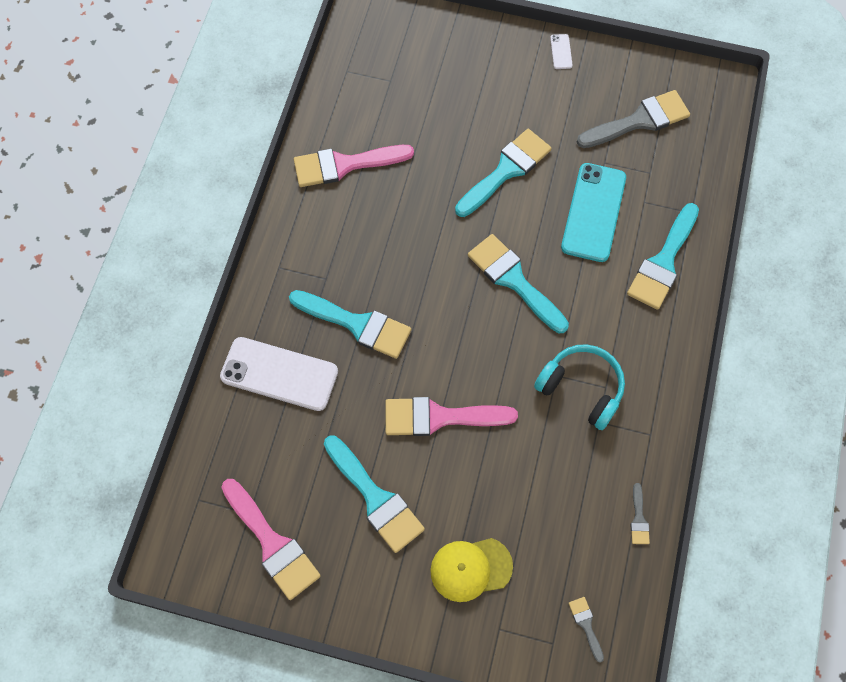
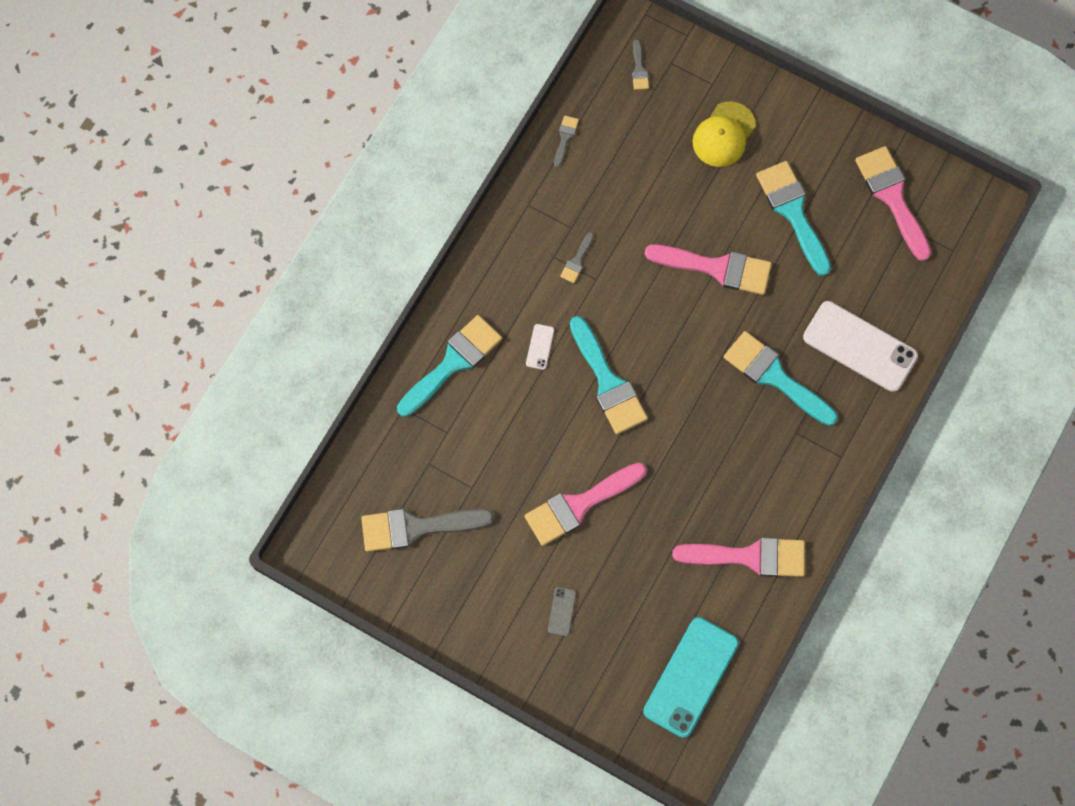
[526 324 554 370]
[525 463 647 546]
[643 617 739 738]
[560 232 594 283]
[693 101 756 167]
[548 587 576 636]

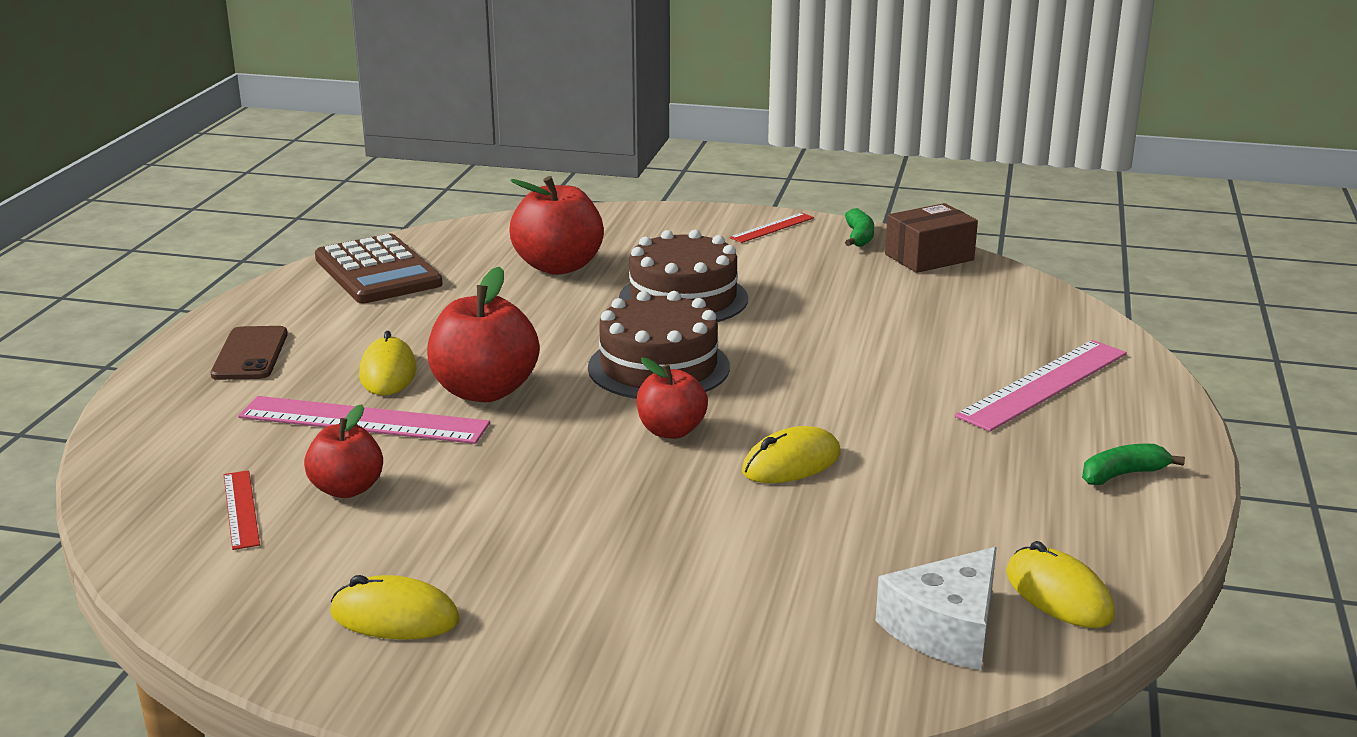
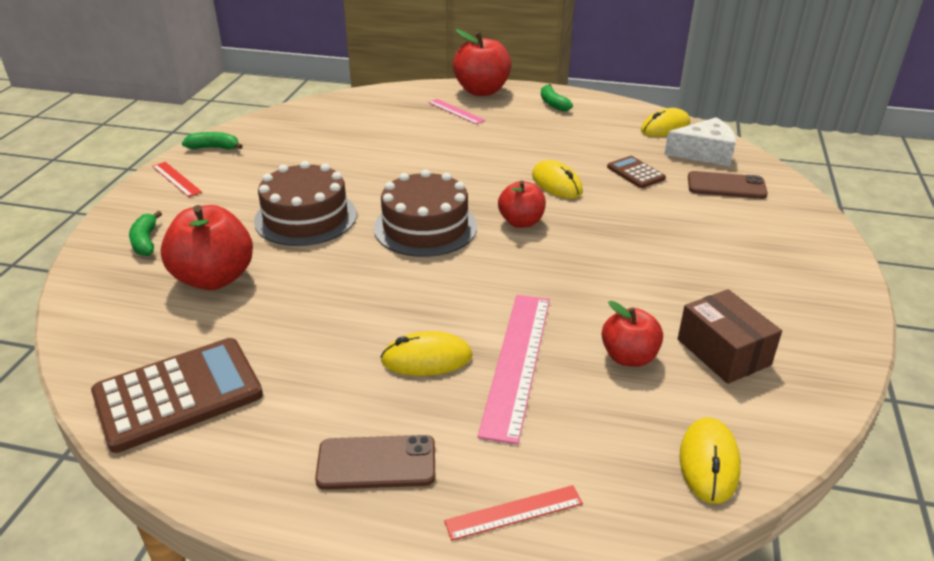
[678 289 782 384]
[453 29 512 96]
[428 99 486 124]
[444 485 583 541]
[664 117 736 166]
[679 417 741 504]
[607 156 666 188]
[688 171 768 199]
[129 211 162 256]

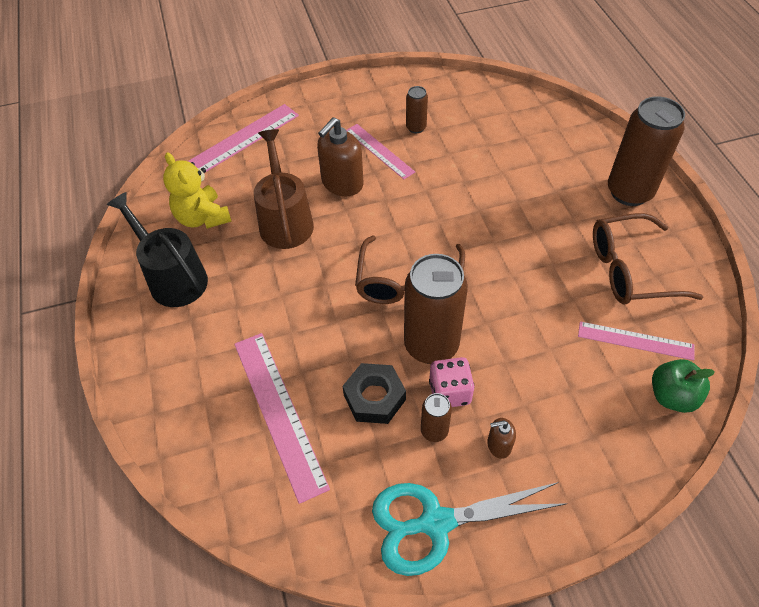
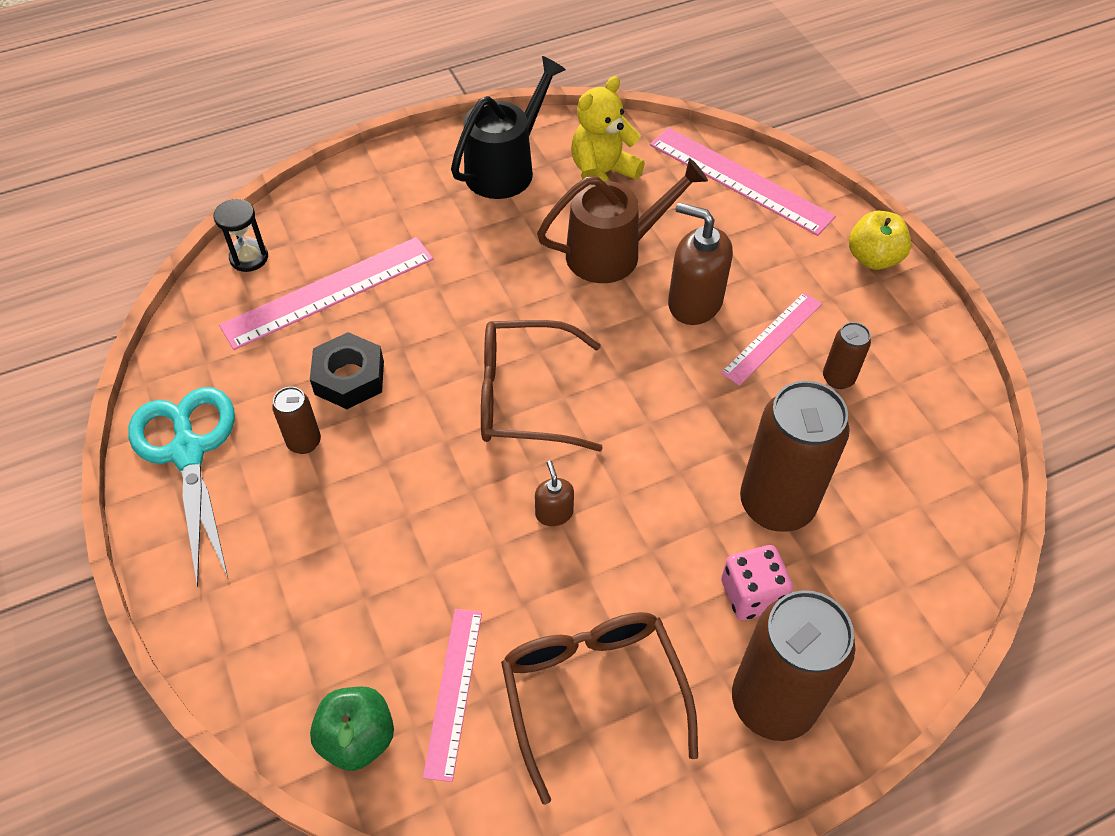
[740 381 850 532]
[721 545 793 620]
[535 460 574 526]
[213 199 268 272]
[849 211 911 270]

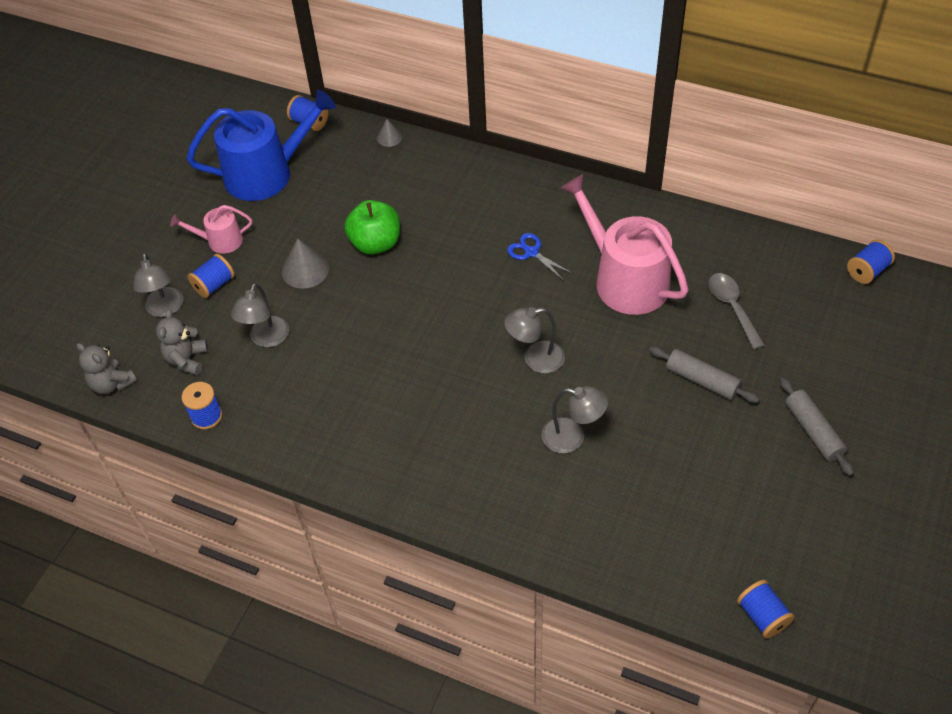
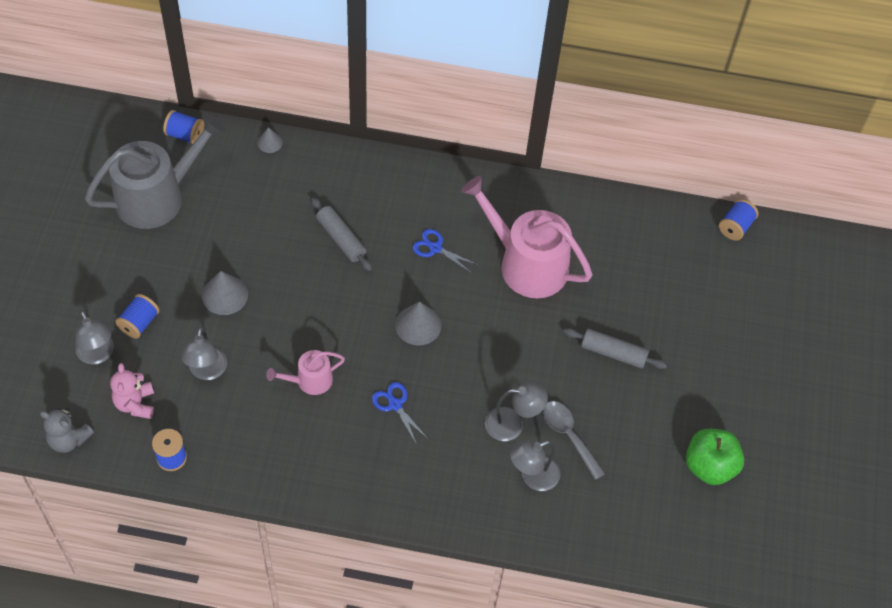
[85 114 225 229]
[686 429 744 485]
[266 350 345 395]
[543 401 605 480]
[510 440 561 491]
[110 363 154 419]
[311 197 372 271]
[737 580 795 639] (first image)
[395 301 441 345]
[372 382 428 445]

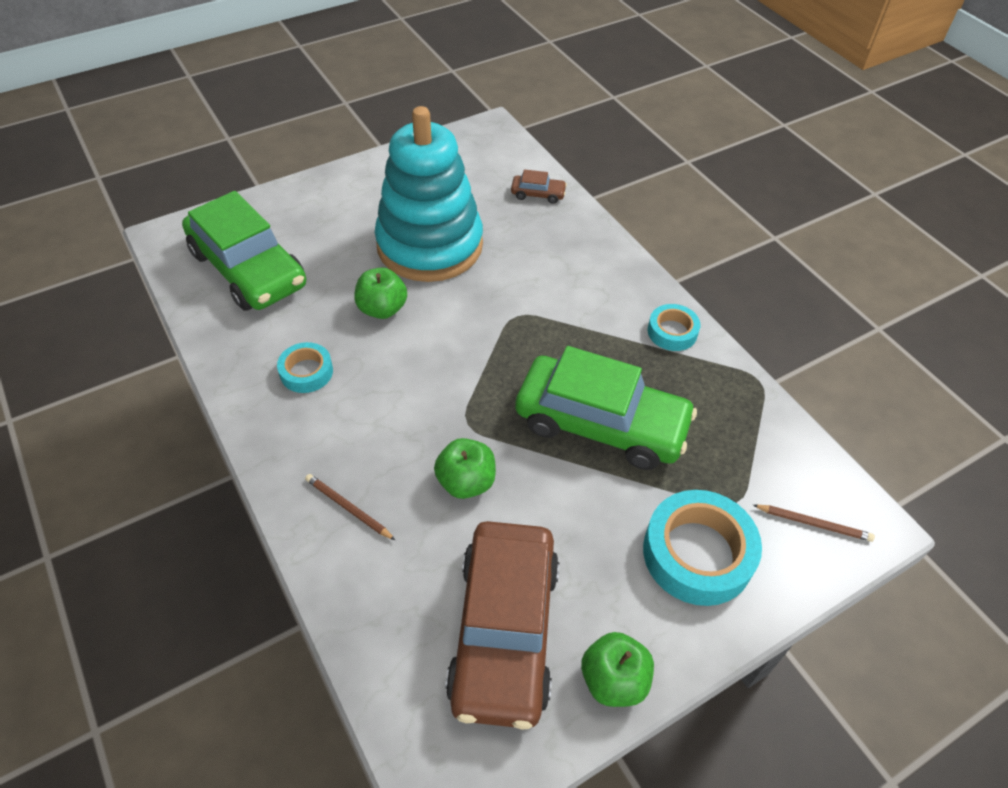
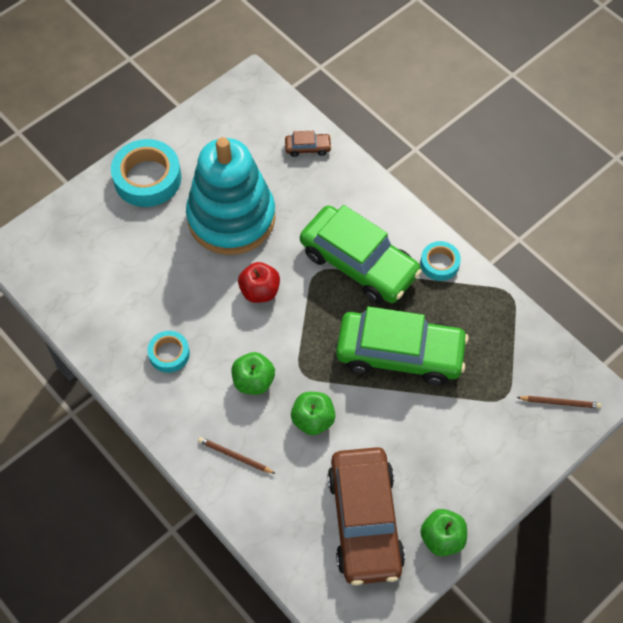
[300 205 422 304]
[232 352 275 395]
[111 139 181 207]
[238 262 280 303]

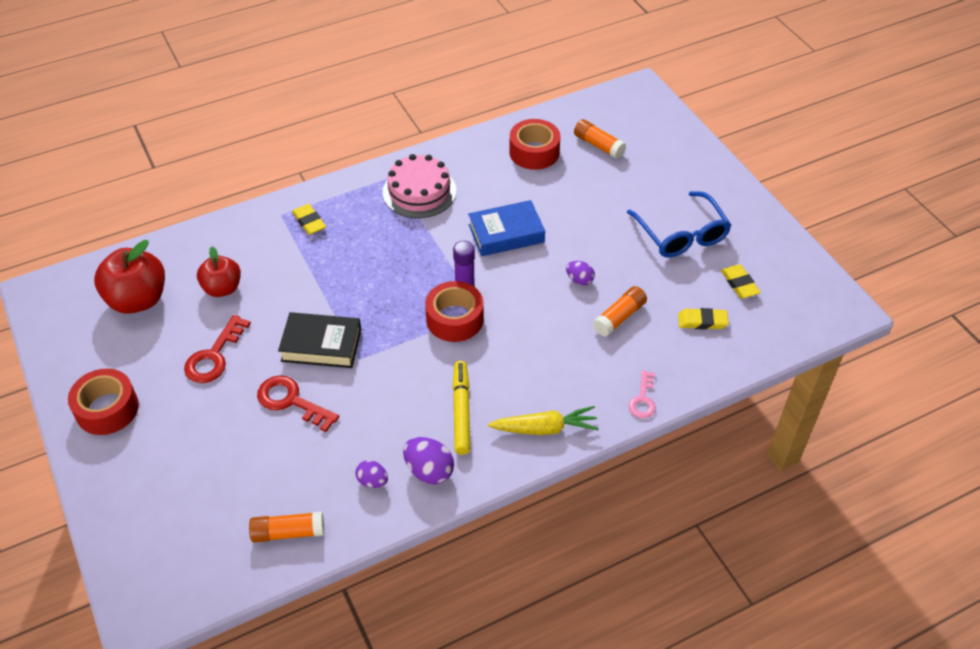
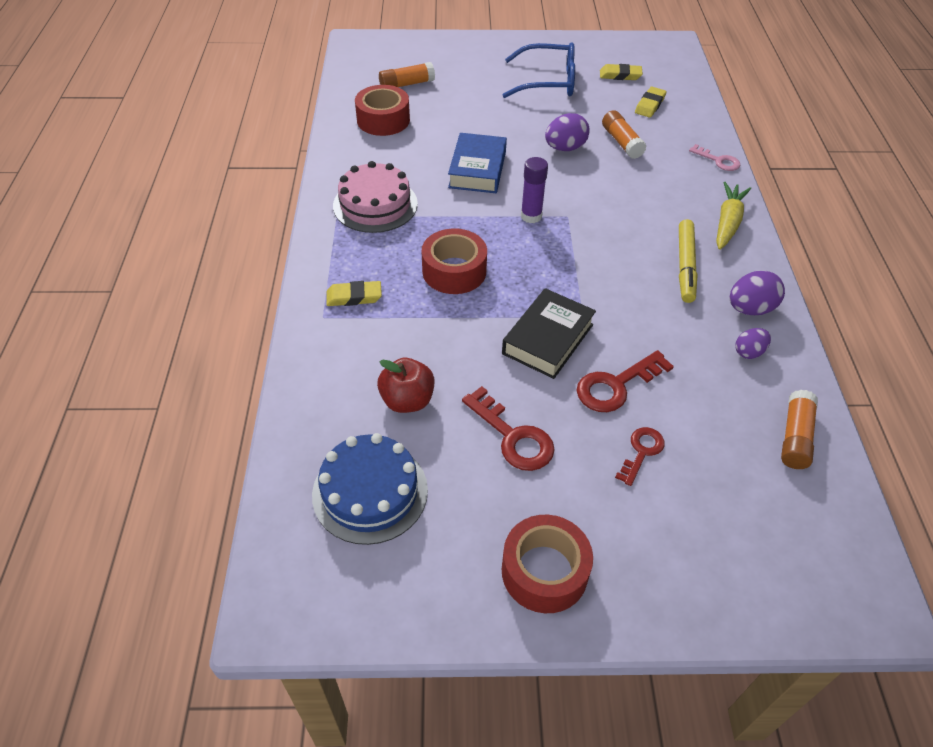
[312 433 428 545]
[545 113 590 151]
[422 229 487 294]
[679 219 698 303]
[615 427 665 486]

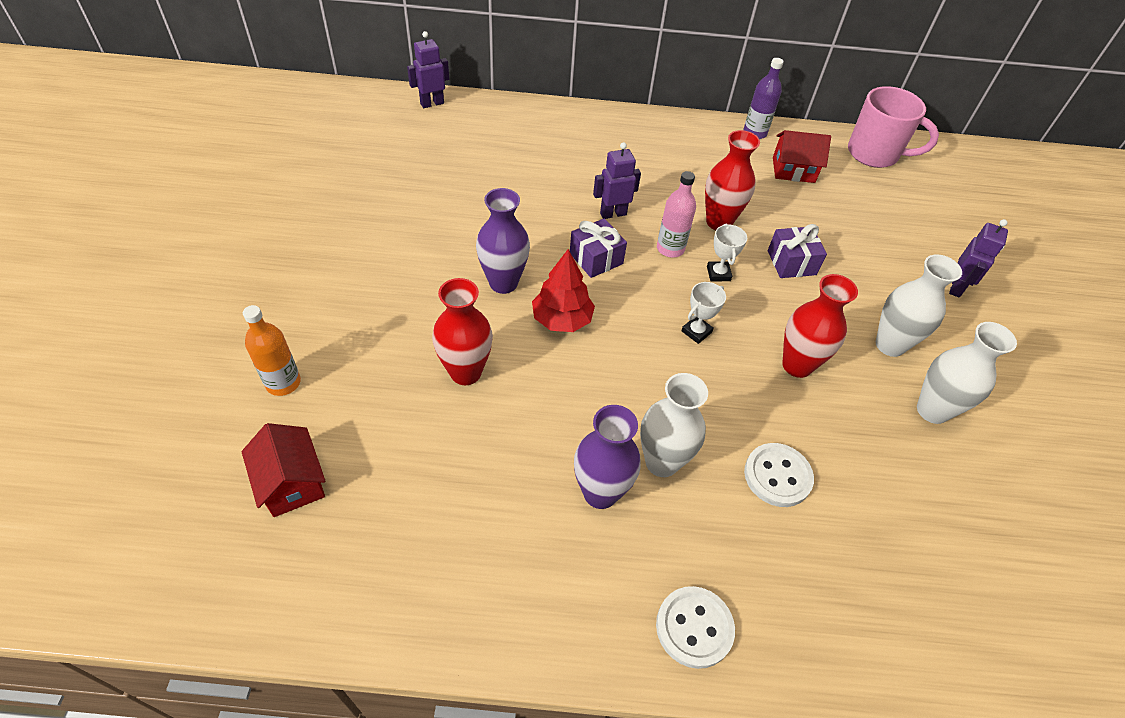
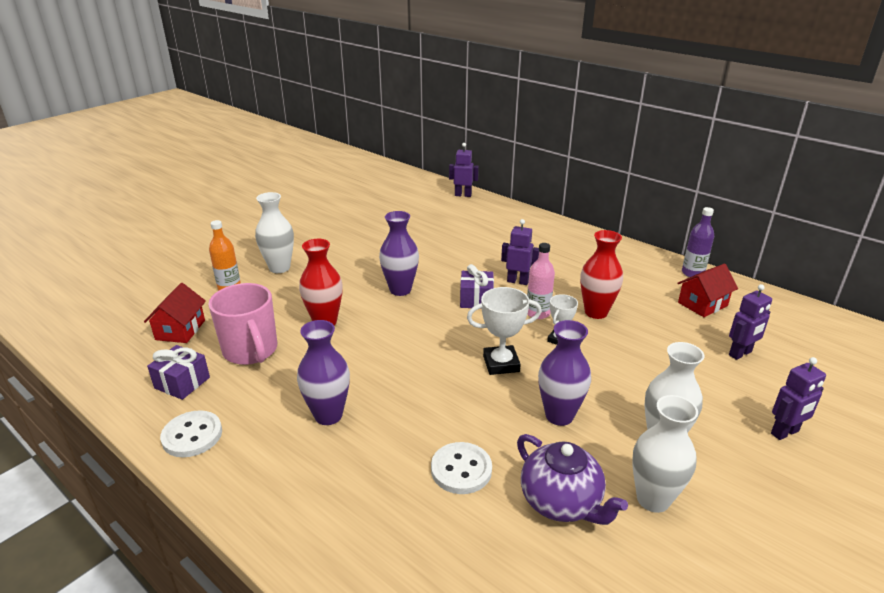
[208 283 277 365]
[677 264 738 317]
[147 345 210 400]
[532 249 595 332] (first image)
[538 320 591 426]
[467 287 541 375]
[255 192 294 273]
[160 410 222 457]
[729 284 772 360]
[517 434 628 525]

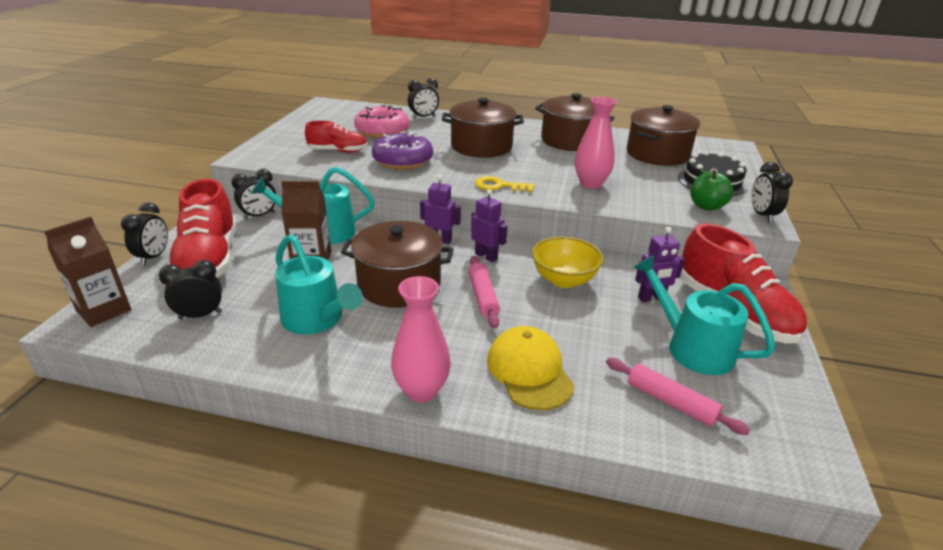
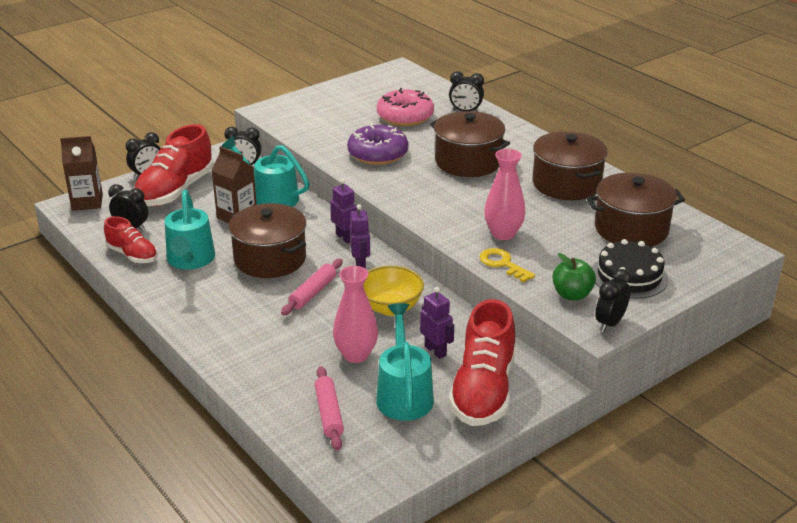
[104 216 158 263]
[479 248 535 283]
[420 287 454 359]
[333 266 378 363]
[487 326 575 410] (first image)

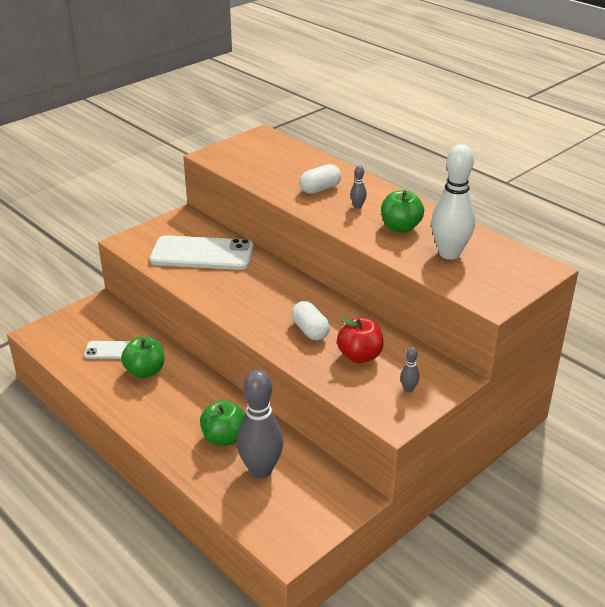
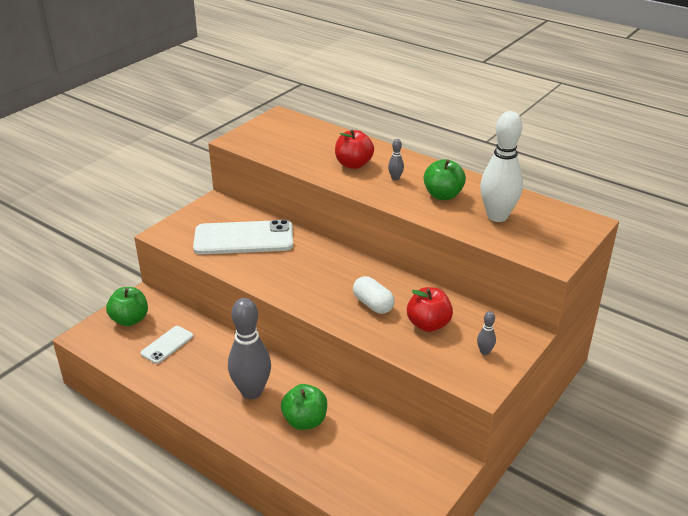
[335 130 374 169]
[106 287 148 326]
[140 326 193 364]
[228 298 271 399]

